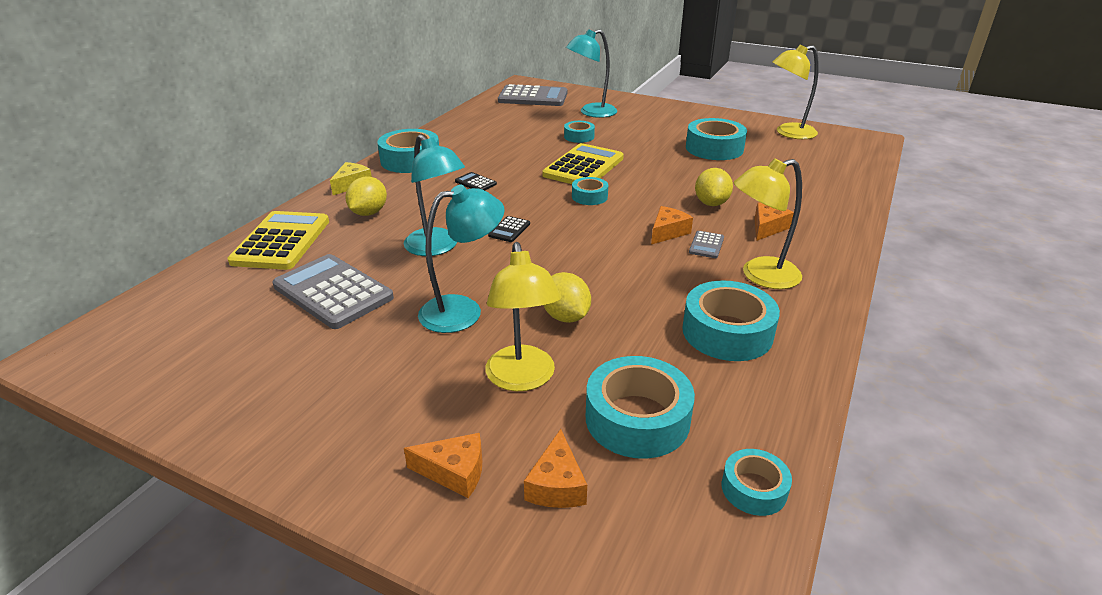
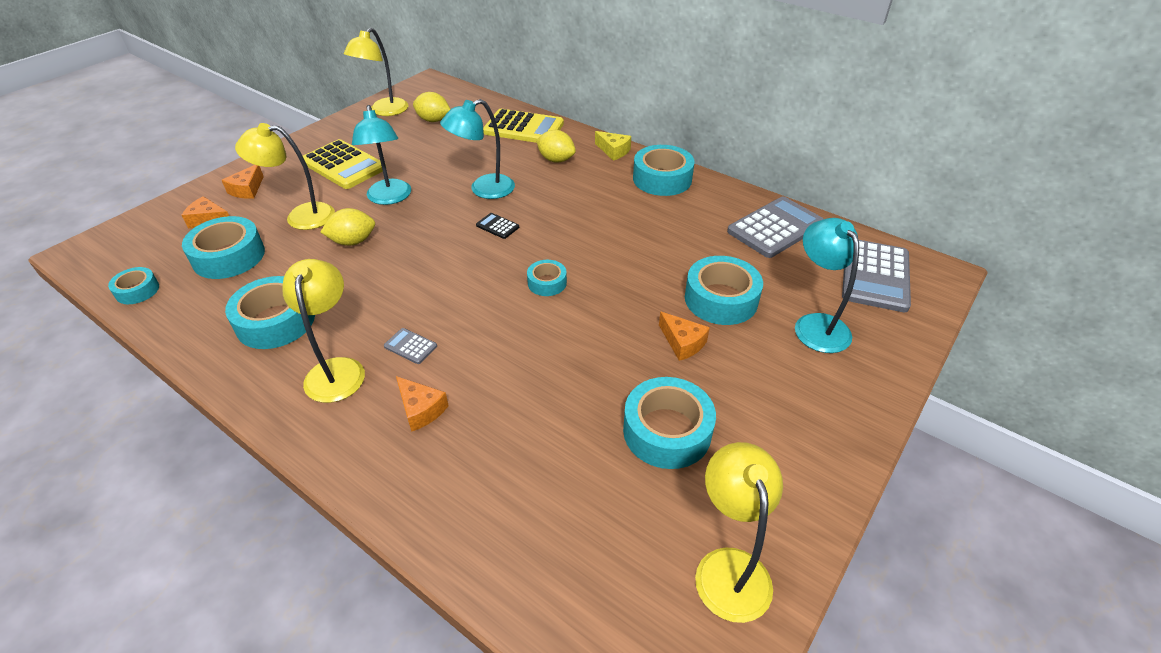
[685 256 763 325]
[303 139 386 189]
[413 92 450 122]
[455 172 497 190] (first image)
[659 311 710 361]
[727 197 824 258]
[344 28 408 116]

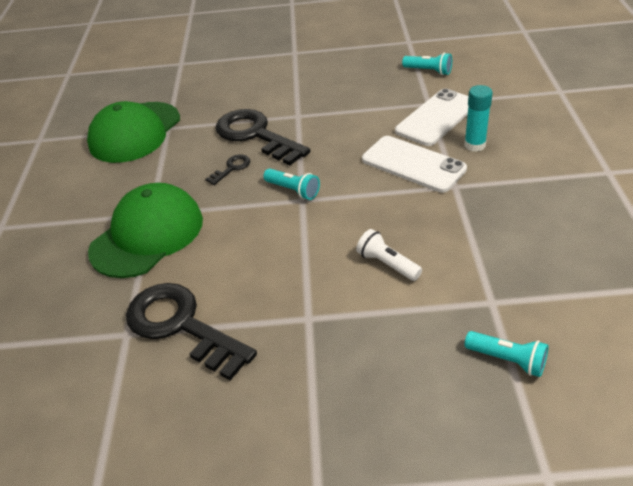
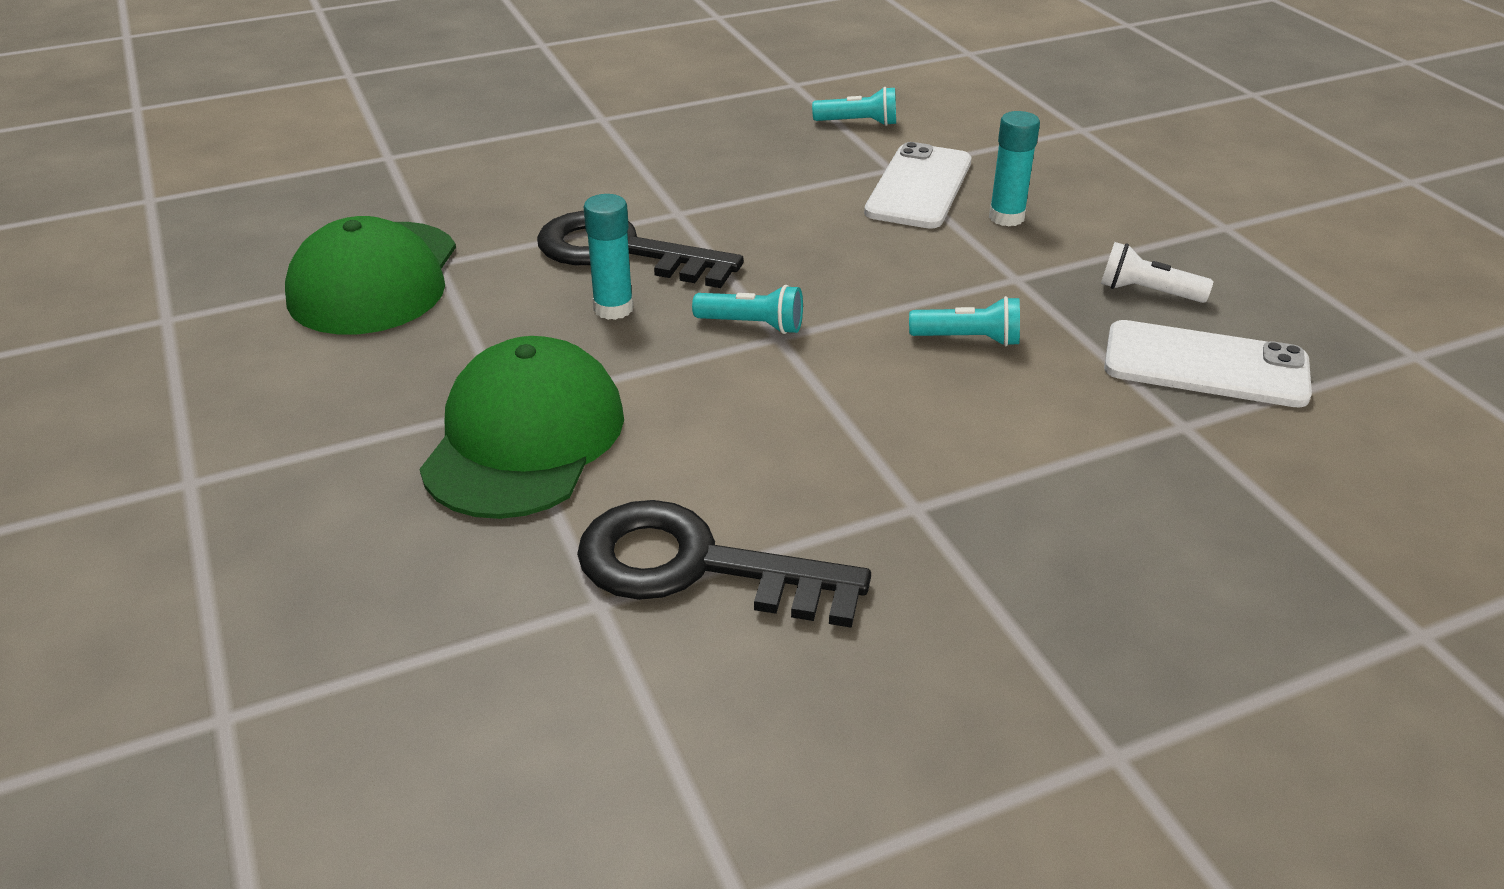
[1104 320 1312 408]
[584 194 633 320]
[1101 242 1213 303]
[909 296 1020 346]

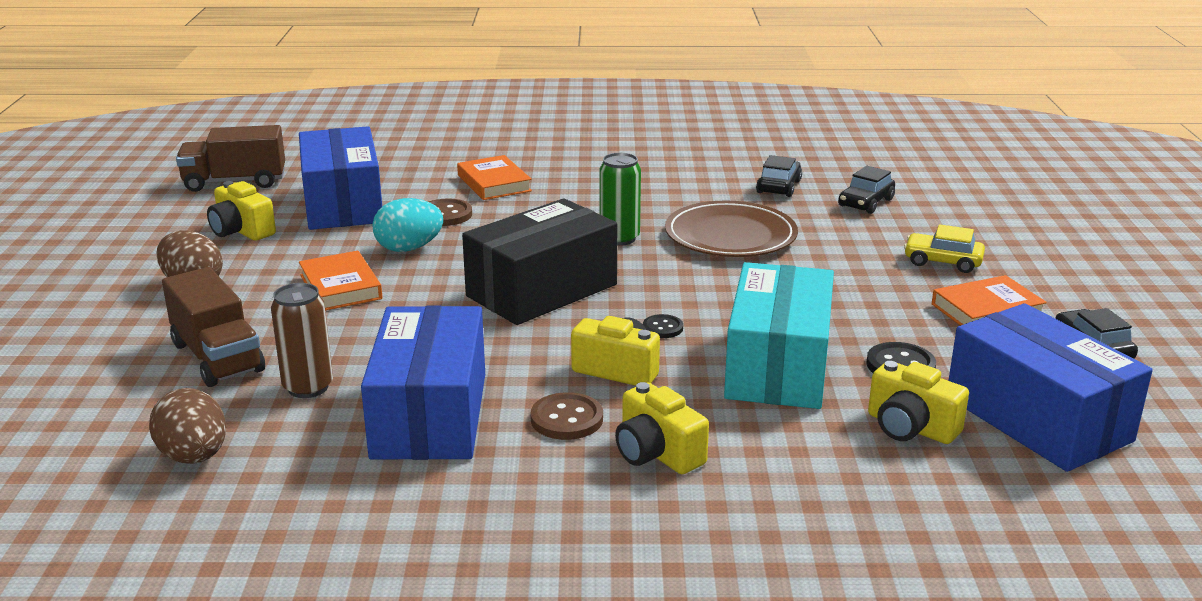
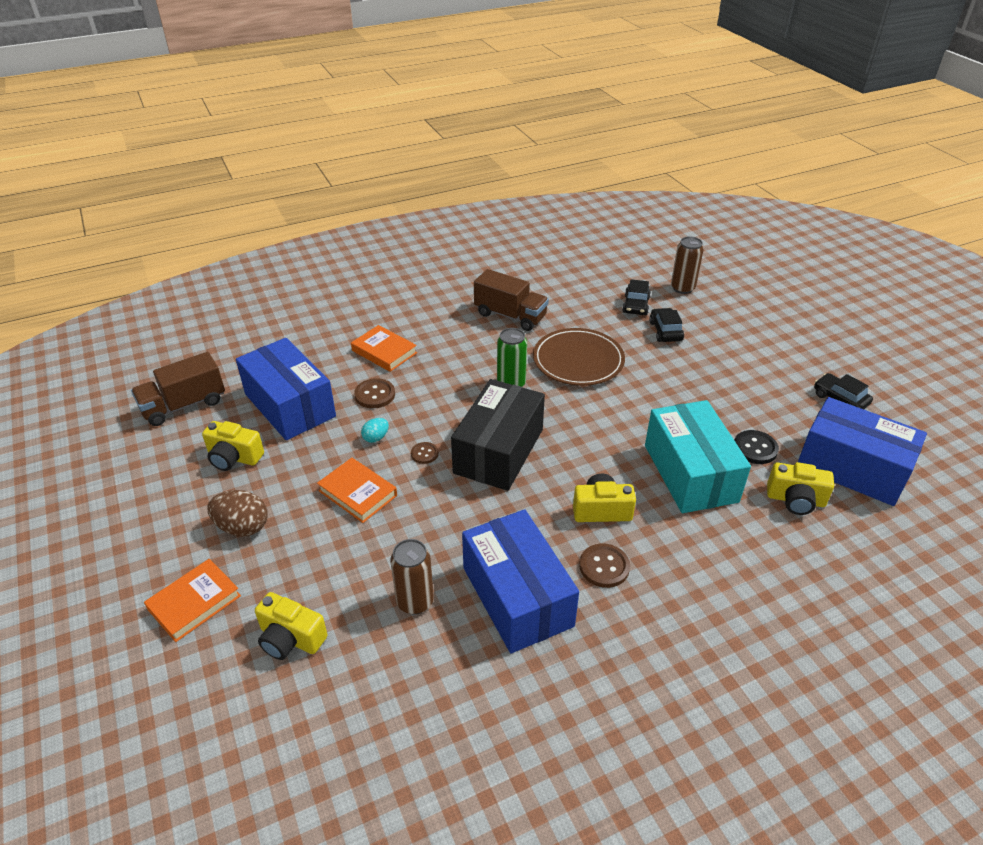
[649 308 684 342]
[361 418 389 443]
[904 224 985 273] (first image)
[474 269 549 331]
[144 559 241 642]
[643 314 683 338] (first image)
[255 592 327 660]
[149 388 226 464] (first image)
[671 236 704 294]
[411 442 439 464]

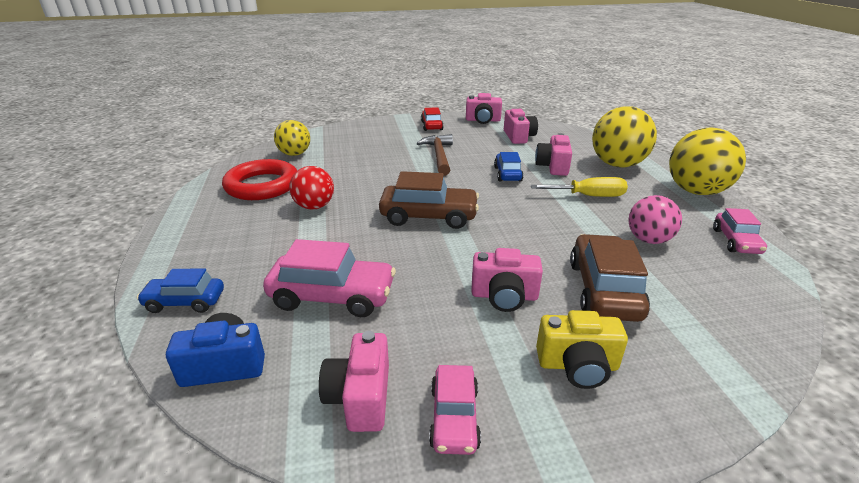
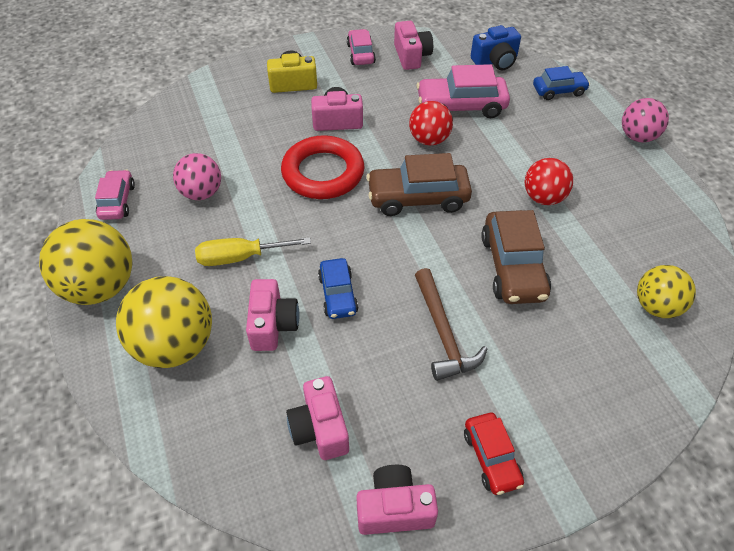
[281 135 365 199]
[481 210 551 304]
[622 98 669 142]
[409 101 453 146]

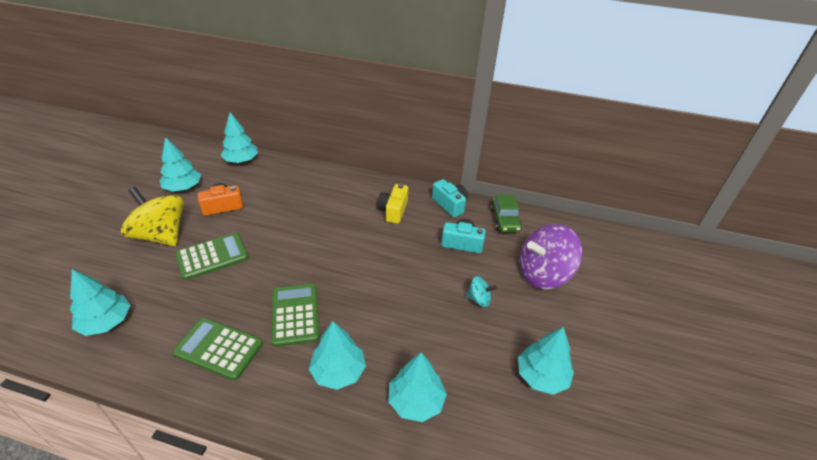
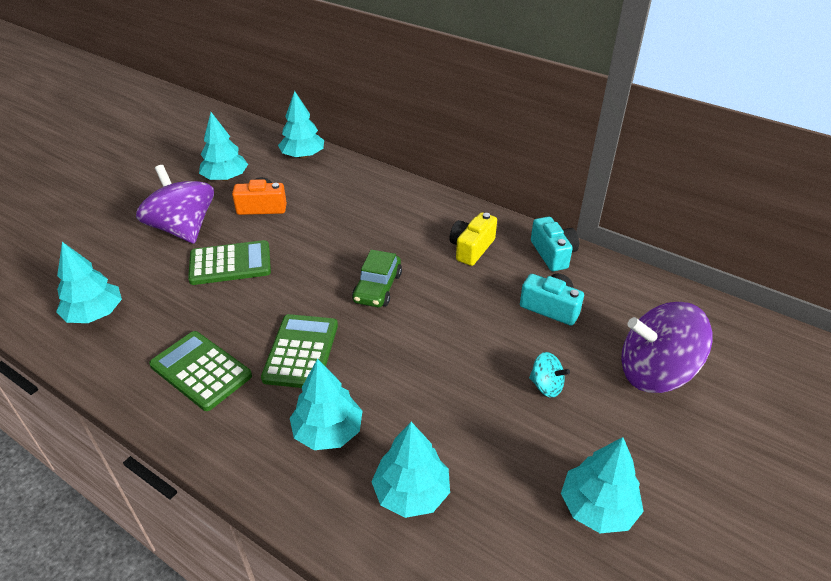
[136 165 214 244]
[352 250 402 307]

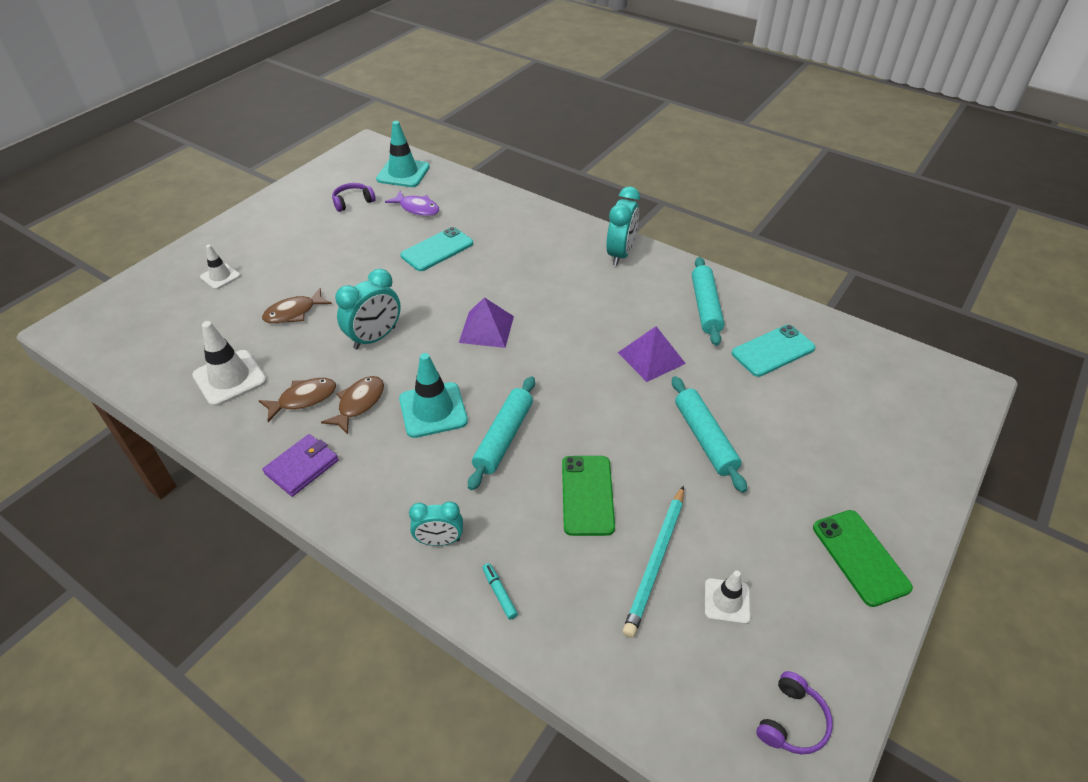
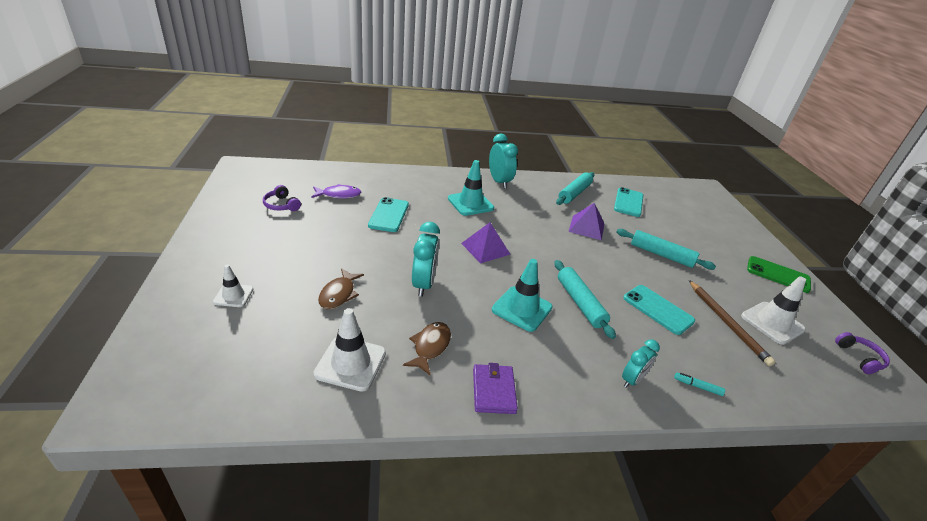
[448 160 494 216]
[263 185 301 211]
[556 172 594 205]
[321 376 384 434] (first image)
[623 285 695 335]
[689 280 775 367]
[741 276 806 345]

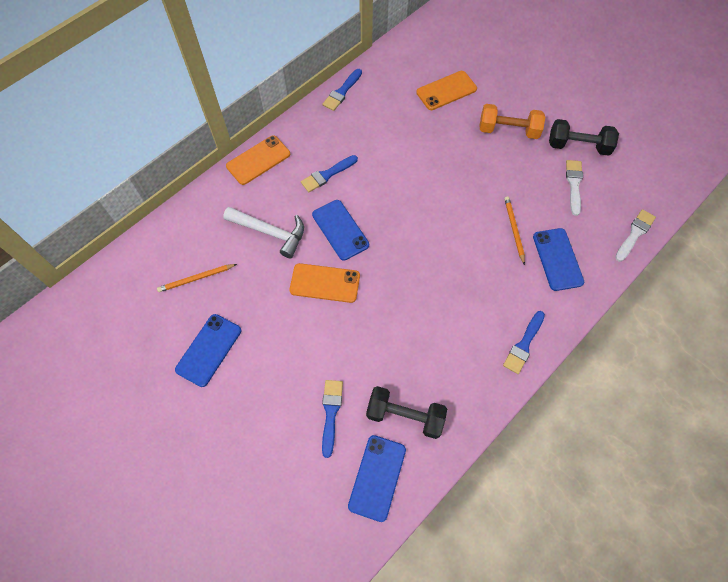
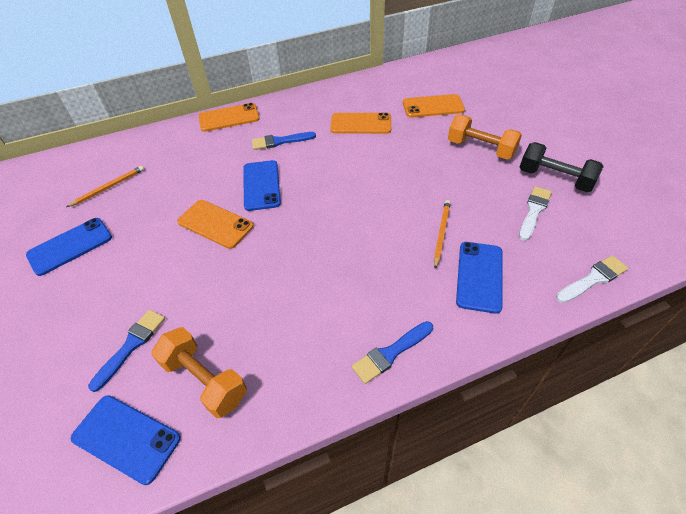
[323 69 362 111] (first image)
[223 207 304 258] (first image)
[66 166 144 207]
[151 327 247 418]
[71 395 181 485]
[330 113 391 134]

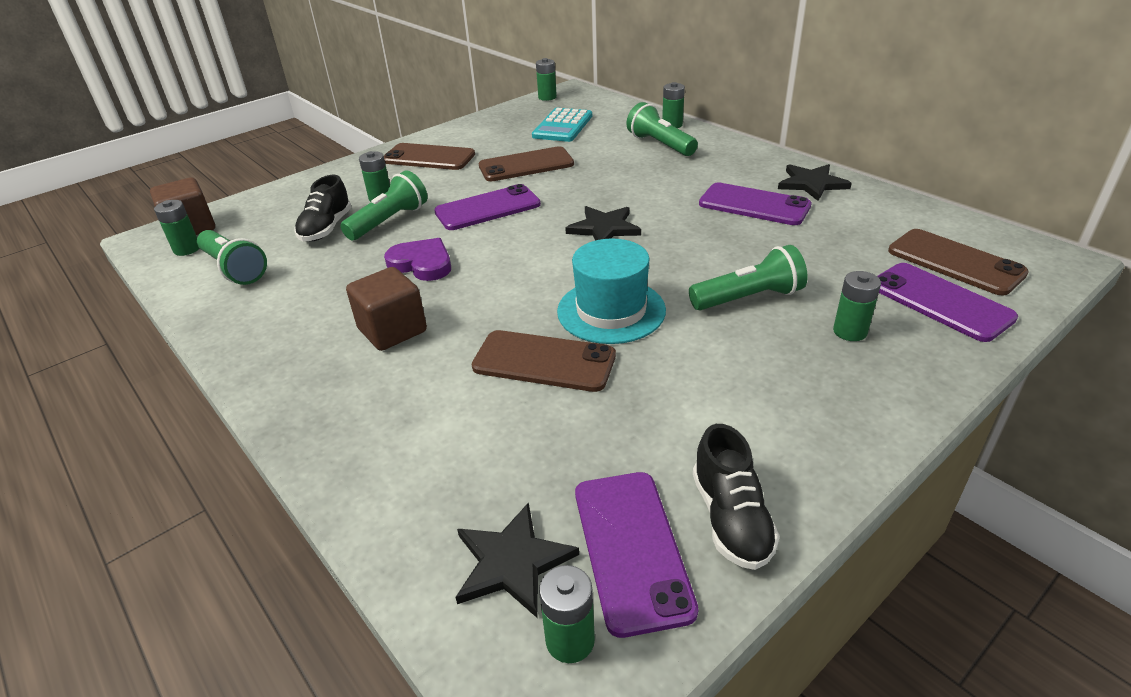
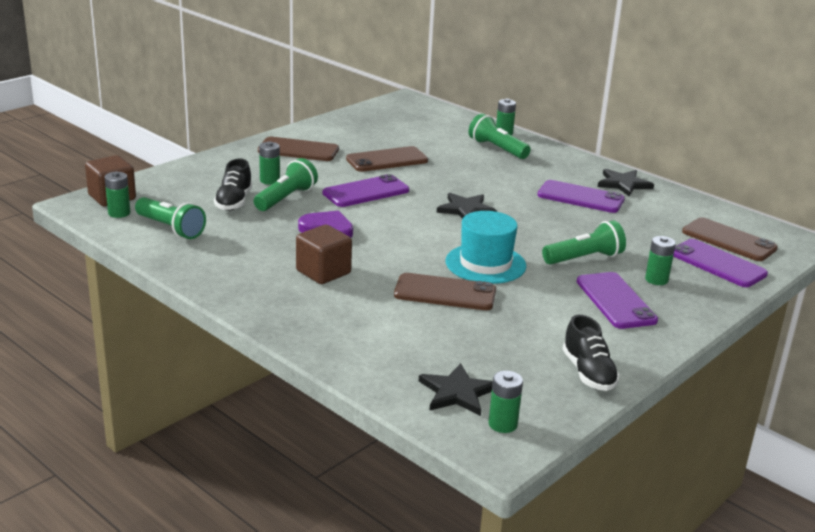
[536 58 557 101] (first image)
[532 108 592 142] (first image)
[577 272 658 329]

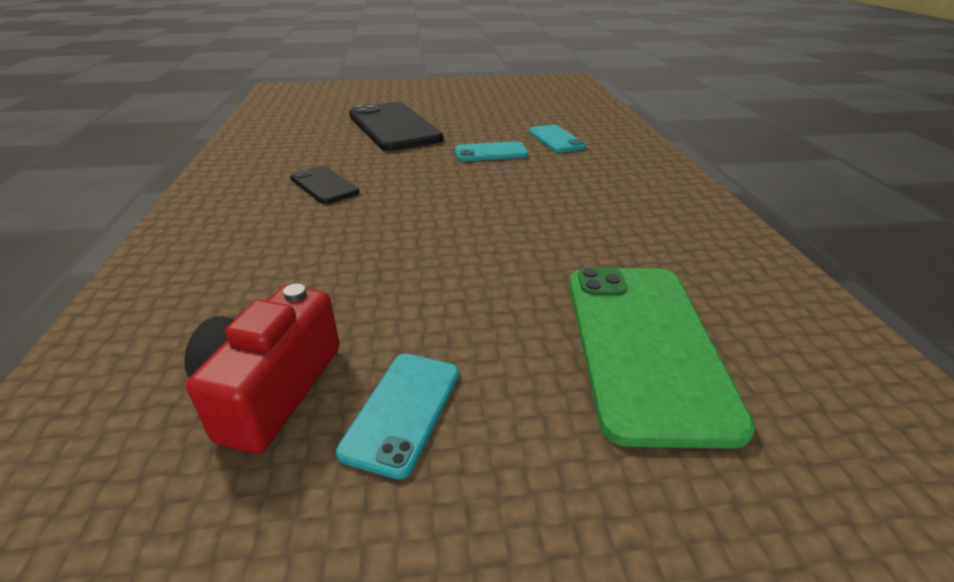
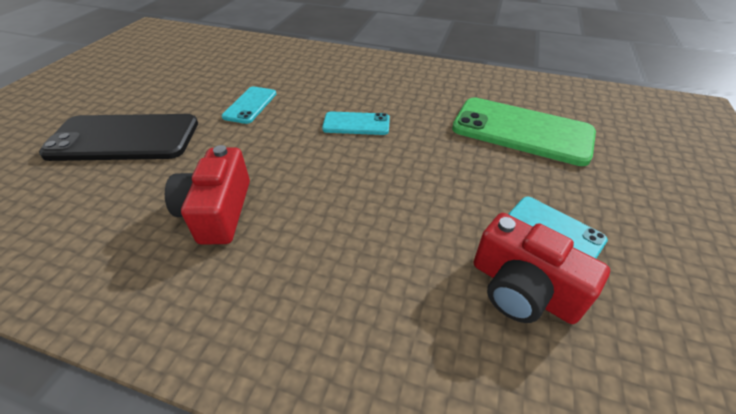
[322 111 390 135]
[165 145 250 245]

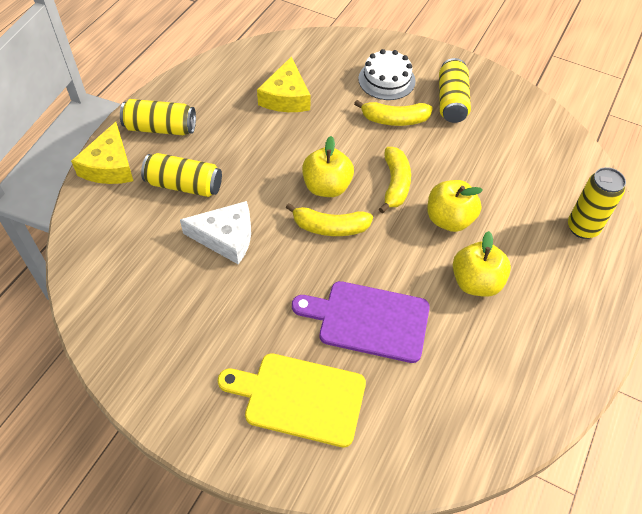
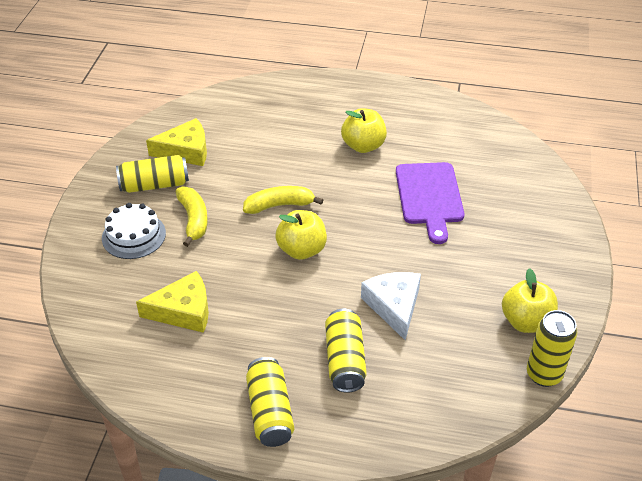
[146 118 207 166]
[527 310 577 387]
[502 268 558 333]
[285 203 373 236] (first image)
[218 353 366 447] (first image)

